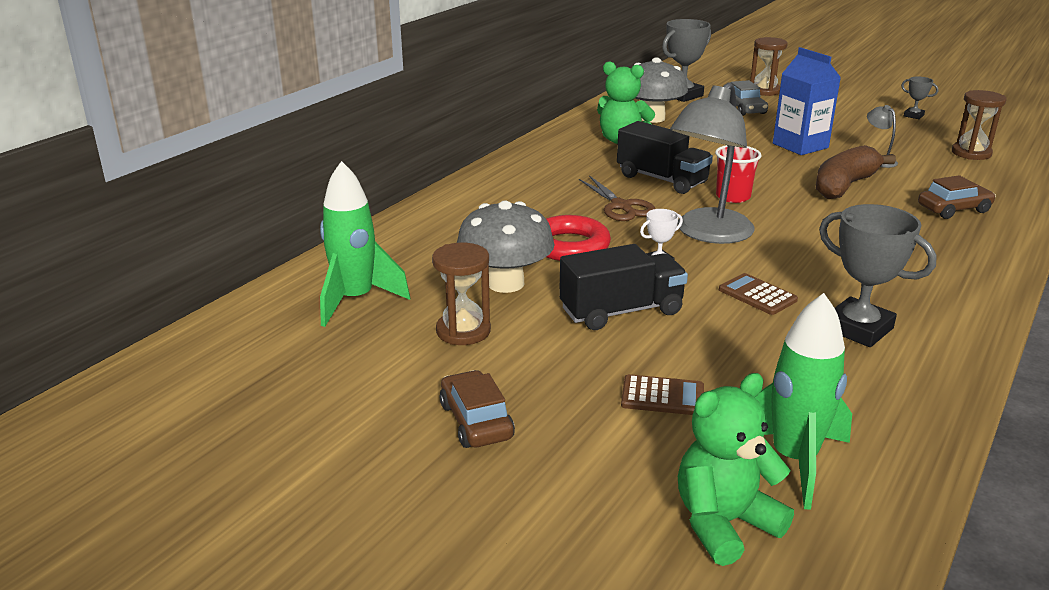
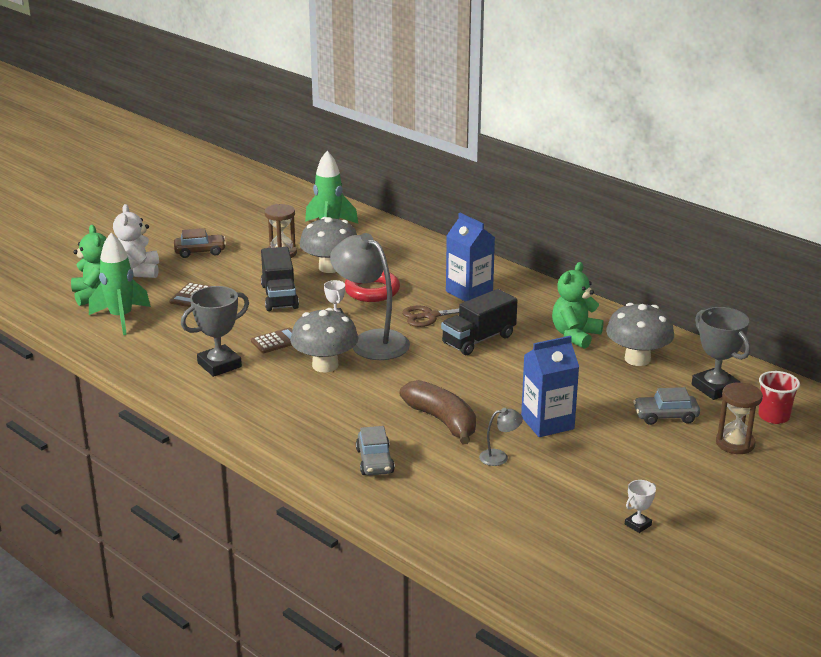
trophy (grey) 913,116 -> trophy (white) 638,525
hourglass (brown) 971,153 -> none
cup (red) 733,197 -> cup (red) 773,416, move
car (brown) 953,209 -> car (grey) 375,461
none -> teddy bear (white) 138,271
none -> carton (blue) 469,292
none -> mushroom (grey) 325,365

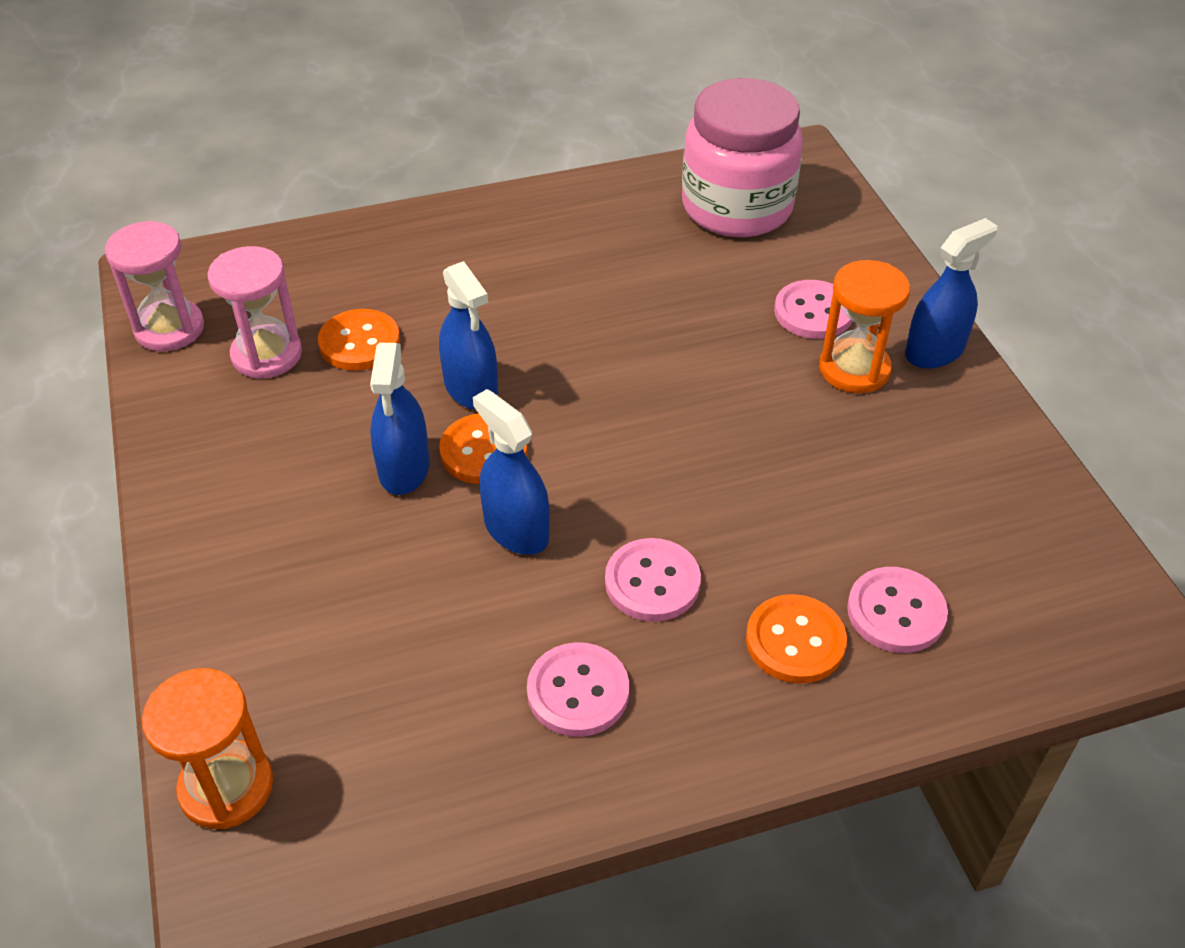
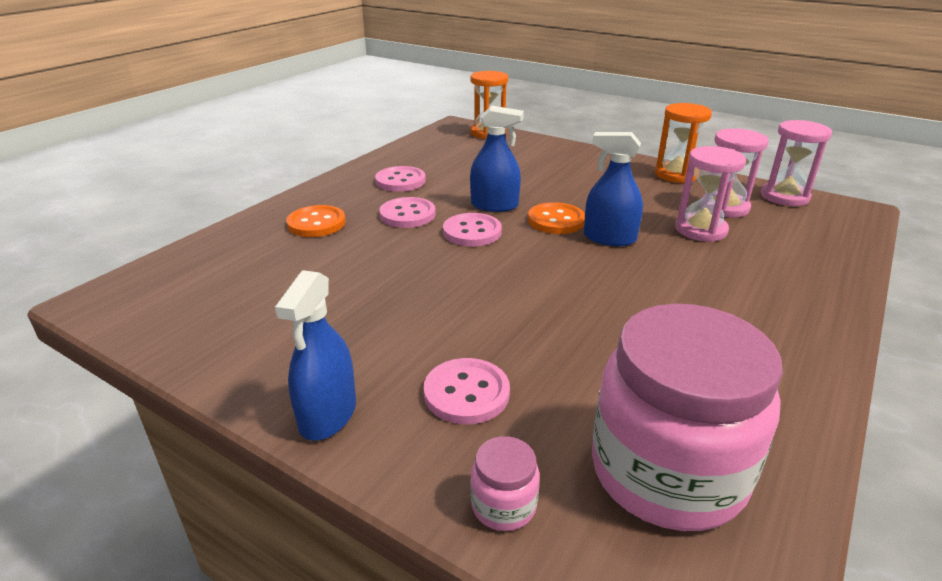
hourglass (orange) 854,369 -> hourglass (orange) 676,175, move
button (orange) 359,342 -> hourglass (pink) 700,230
spray bottle (blue) 404,468 -> none
button (pink) 896,612 -> button (pink) 472,232, move
none -> jar (pink) 503,505

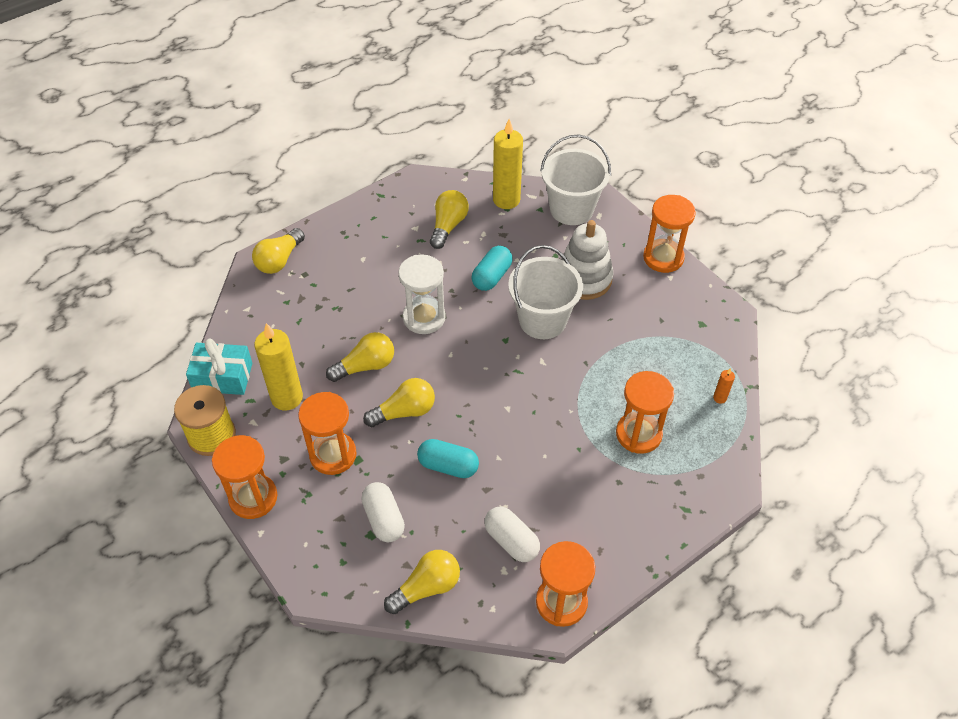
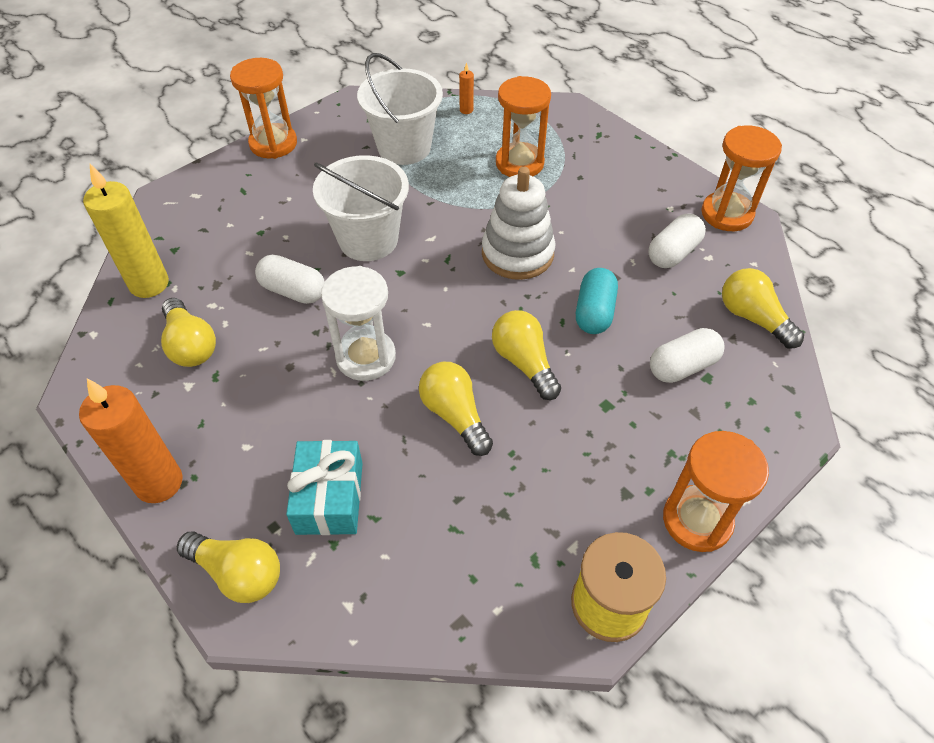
bucket (white) 571,209 -> bucket (white) 404,147, move
light bulb (yellow) 448,226 -> light bulb (yellow) 190,345, 135 degrees counterclockwise
stacking toy (white) 584,279 -> stacking toy (white) 517,253, move
capsule (turquoise) 492,276 -> capsule (white) 293,291
candle (yellow) 287,398 -> none
gift (turquoise) 222,377 -> gift (turquoise) 329,497, move
hourglass (orange) 333,455 -> none
none -> candle (orange) 159,483

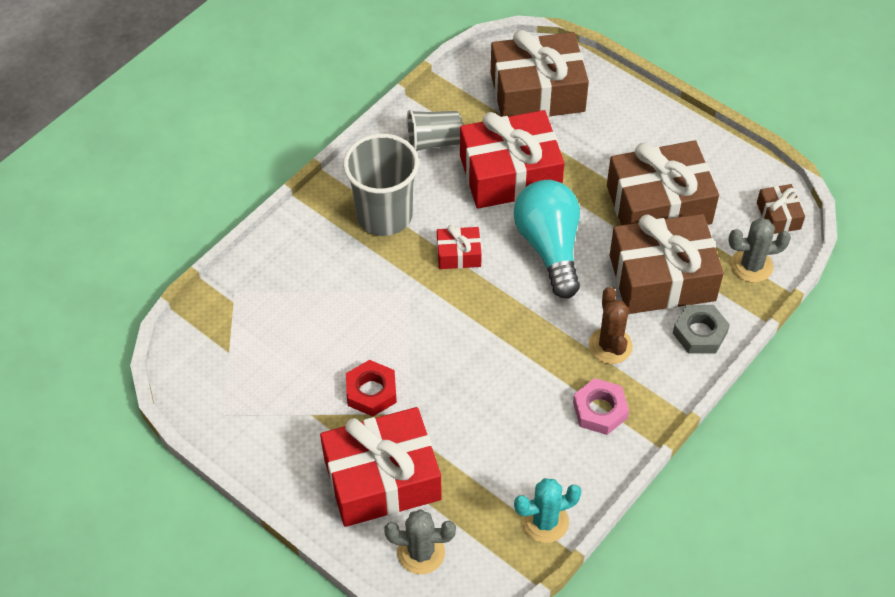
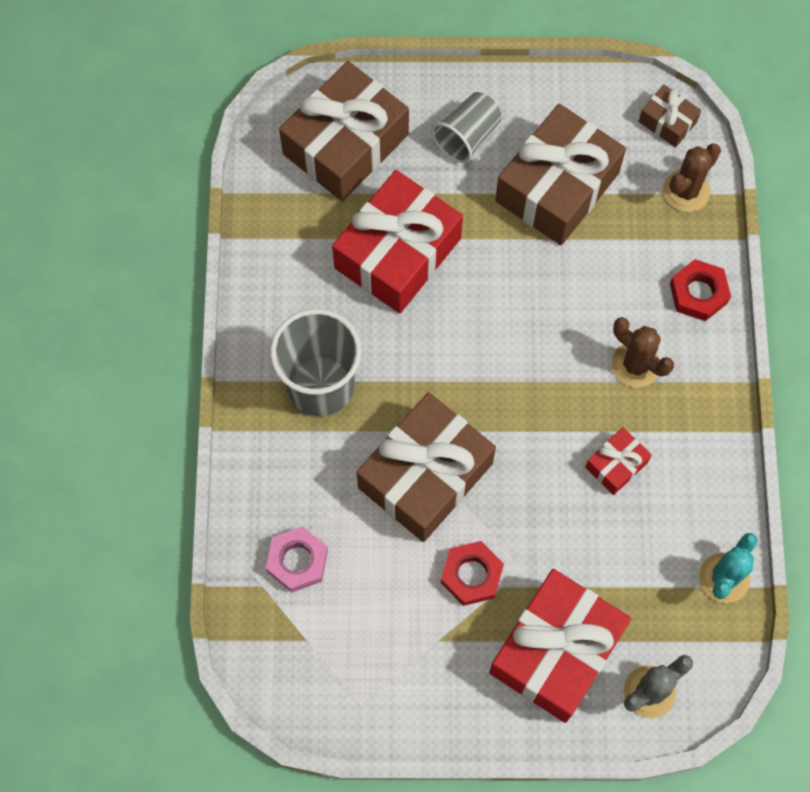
cup (grey) 434,142 -> cup (grey) 467,136, move
light bulb (turquoise) 549,247 -> none
gift (brown) 662,278 -> gift (brown) 425,475, move
cactus (grey) 751,265 -> cactus (brown) 686,191
gift (red) 458,254 -> gift (red) 616,465, move
nut (grey) 700,333 -> nut (red) 698,293
nut (pink) 600,410 -> nut (pink) 297,561, move

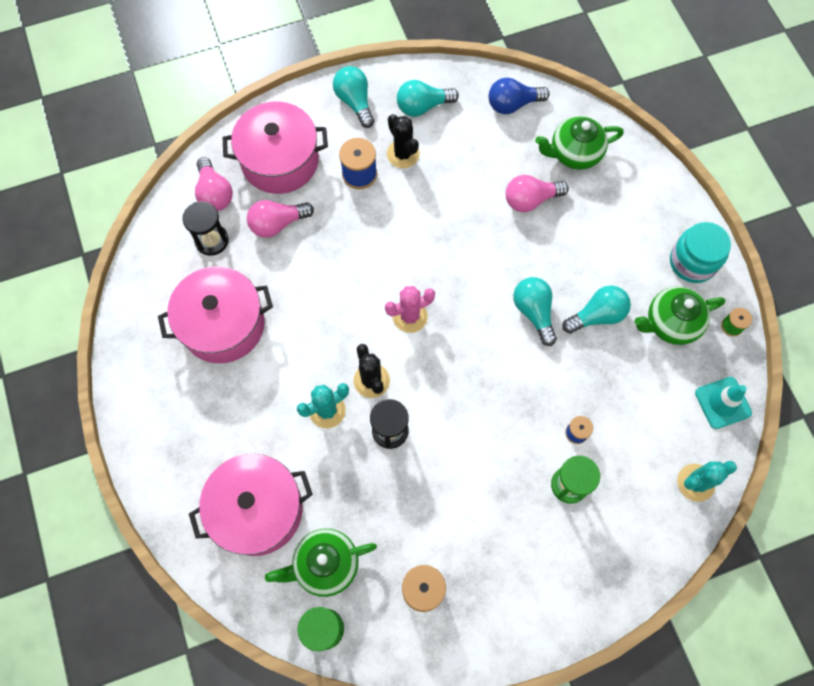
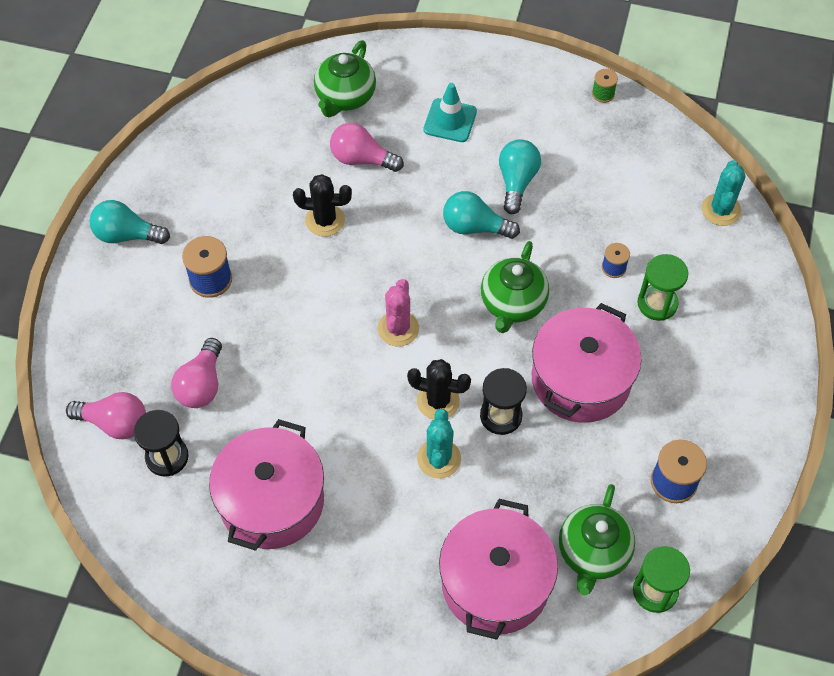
light bulb (blue) 513,104 -> none
light bulb (turquoise) 423,106 -> none
pot (pink) 280,161 -> pot (pink) 581,379, move
cactus (black) 403,154 -> cactus (black) 325,220, move
light bulb (pink) 530,200 -> light bulb (pink) 362,159, 90 degrees clockwise
jar (turquoise) 692,262 -> none
teapot (green) 670,323 -> teapot (green) 512,303, move
traffic cone (turquoise) 722,403 -> traffic cone (turquoise) 450,120, move

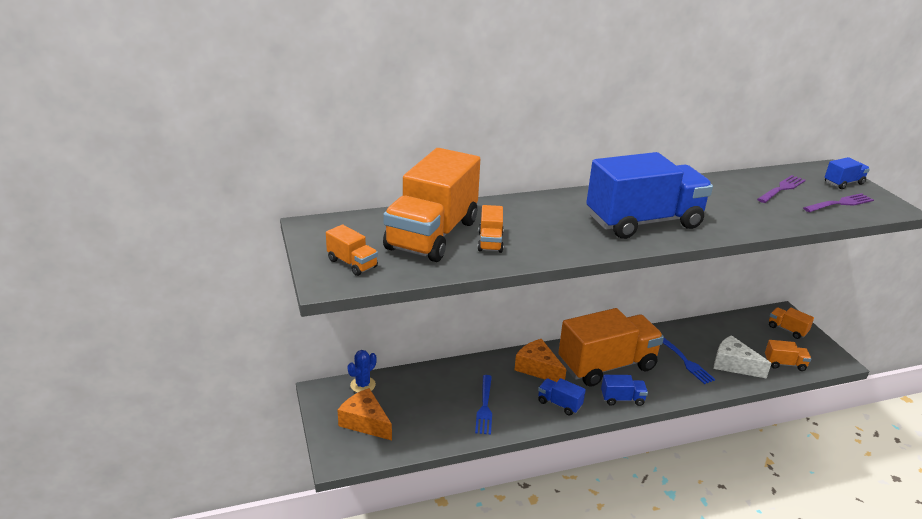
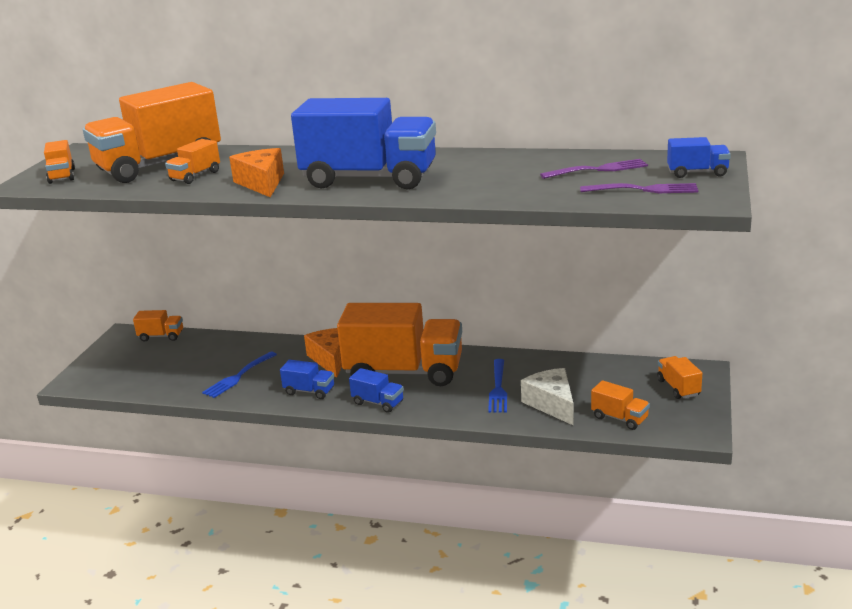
cactus (blue) 363,385 -> truck (orange) 161,336
truck (blue) 559,404 -> truck (blue) 309,391, 135 degrees clockwise
cheese (orange) 365,422 -> cheese (orange) 262,183, move

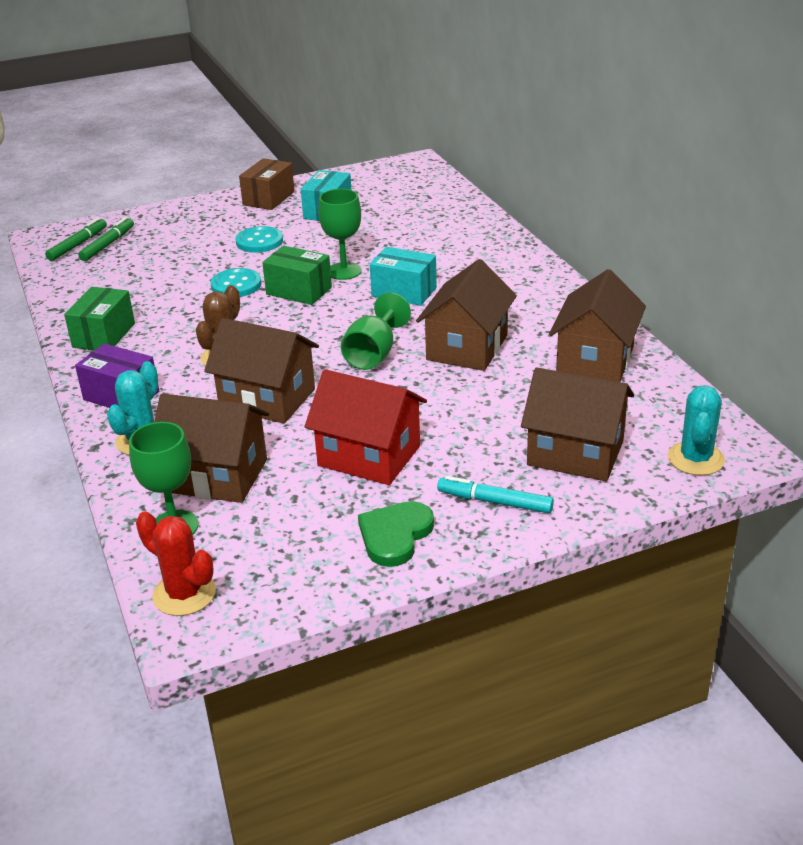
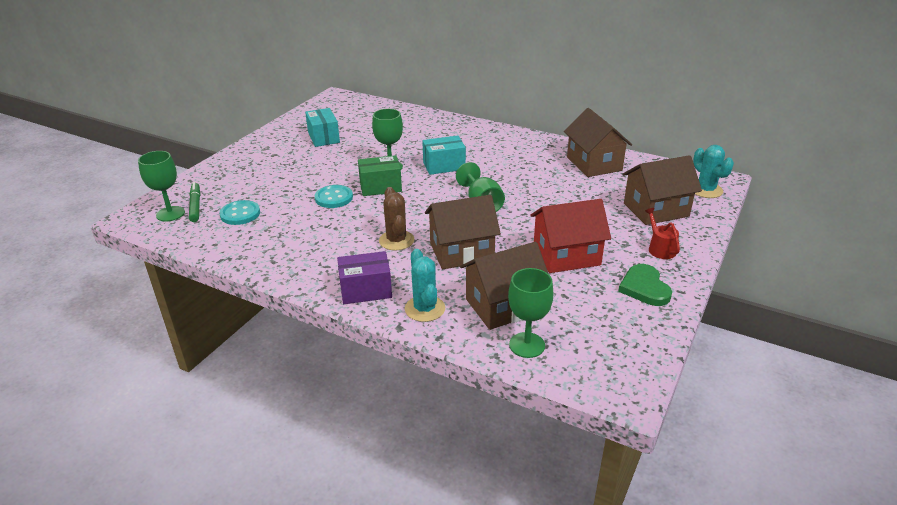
box (brown) 269,198 -> none
marker (green) 78,245 -> goblet (green) 170,214
button (turquoise) 259,241 -> button (turquoise) 240,214, move
house (brown) 467,347 -> none
box (green) 104,335 -> none
marker (turquoise) 495,502 -> watering can (red) 660,248
cactus (red) 184,594 -> none

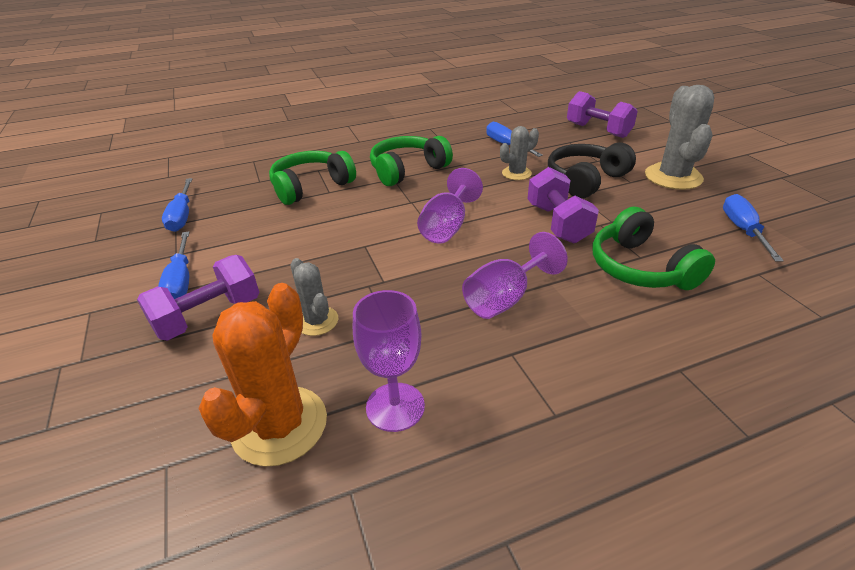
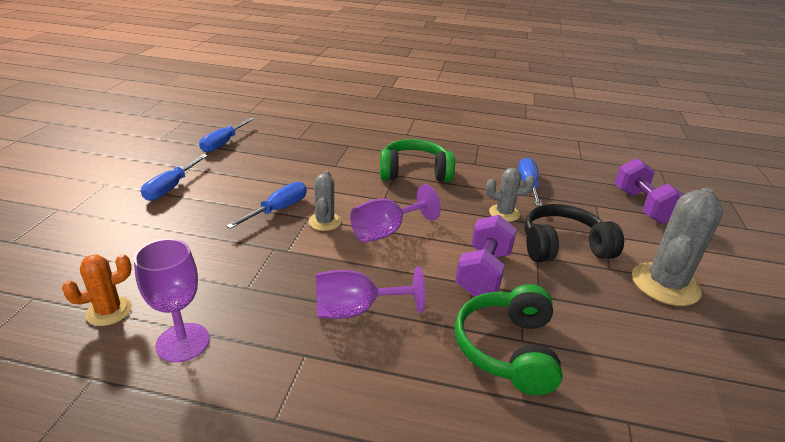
headphones (green) 311,187 -> none
screwdriver (blue) 742,229 -> screwdriver (blue) 278,209, move
dumbbell (purple) 208,316 -> none
cactus (grey) 317,321 -> cactus (grey) 324,222, move
cactus (orange) 279,425 -> cactus (orange) 109,311, x0.56

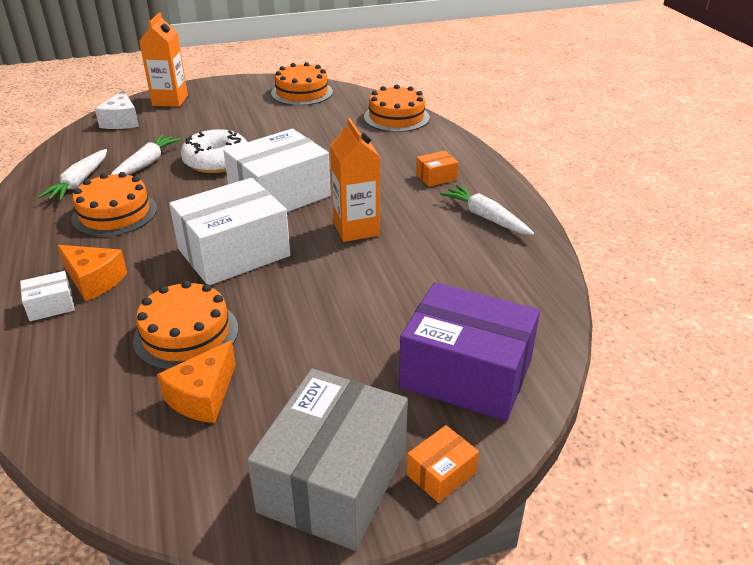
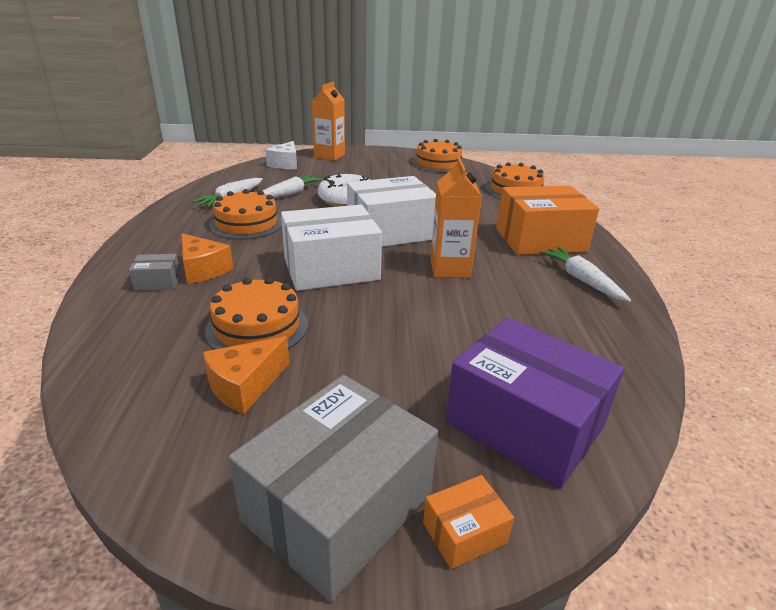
box (orange) 436,177 -> box (orange) 540,240, x2.33
box (white) 51,305 -> box (grey) 158,282

